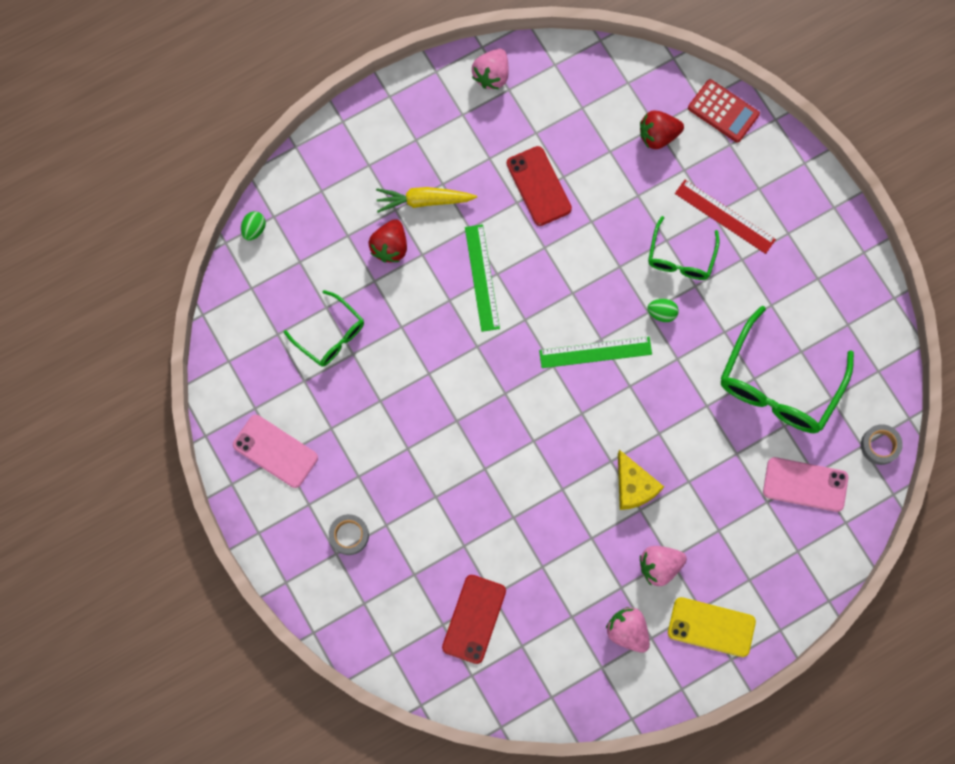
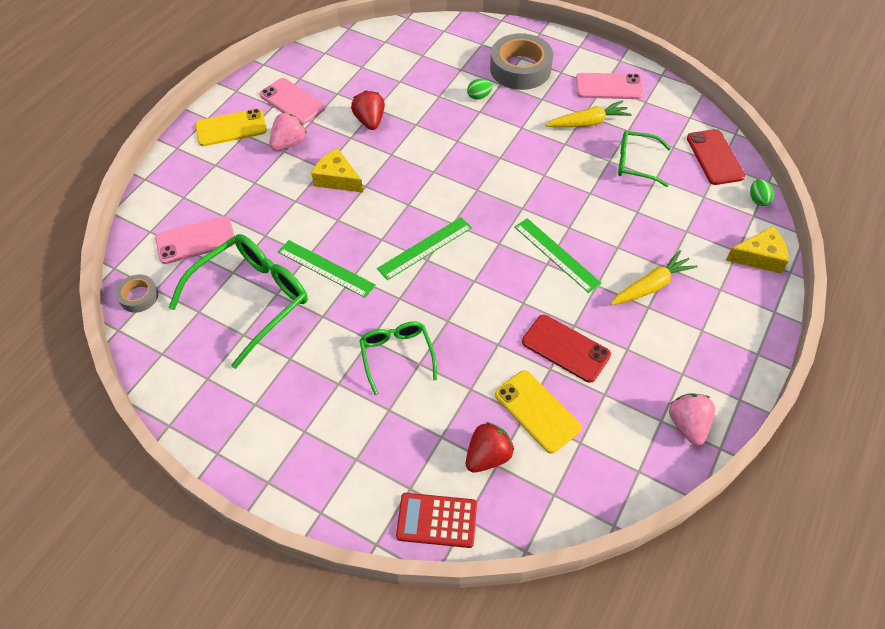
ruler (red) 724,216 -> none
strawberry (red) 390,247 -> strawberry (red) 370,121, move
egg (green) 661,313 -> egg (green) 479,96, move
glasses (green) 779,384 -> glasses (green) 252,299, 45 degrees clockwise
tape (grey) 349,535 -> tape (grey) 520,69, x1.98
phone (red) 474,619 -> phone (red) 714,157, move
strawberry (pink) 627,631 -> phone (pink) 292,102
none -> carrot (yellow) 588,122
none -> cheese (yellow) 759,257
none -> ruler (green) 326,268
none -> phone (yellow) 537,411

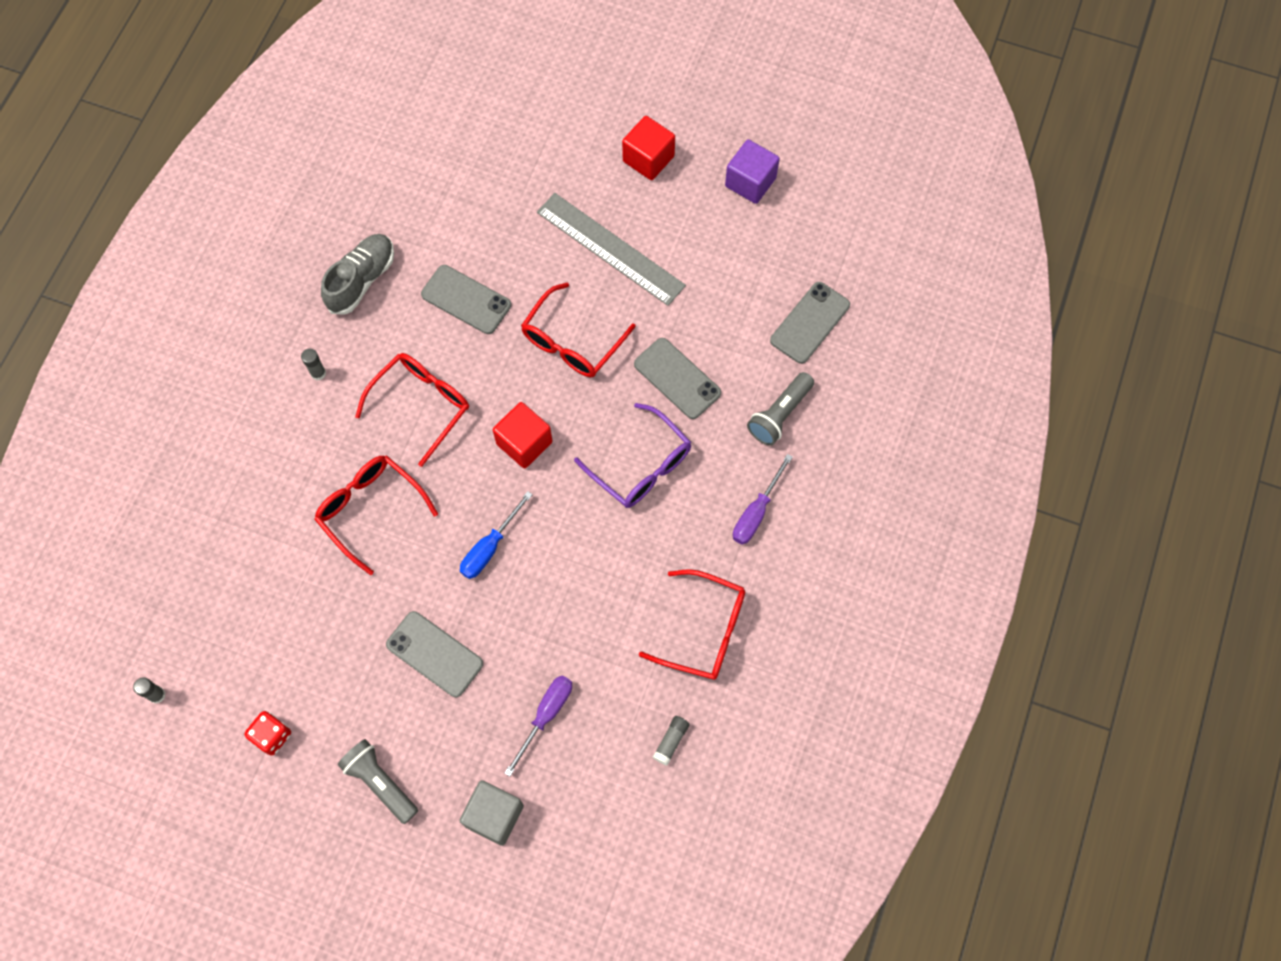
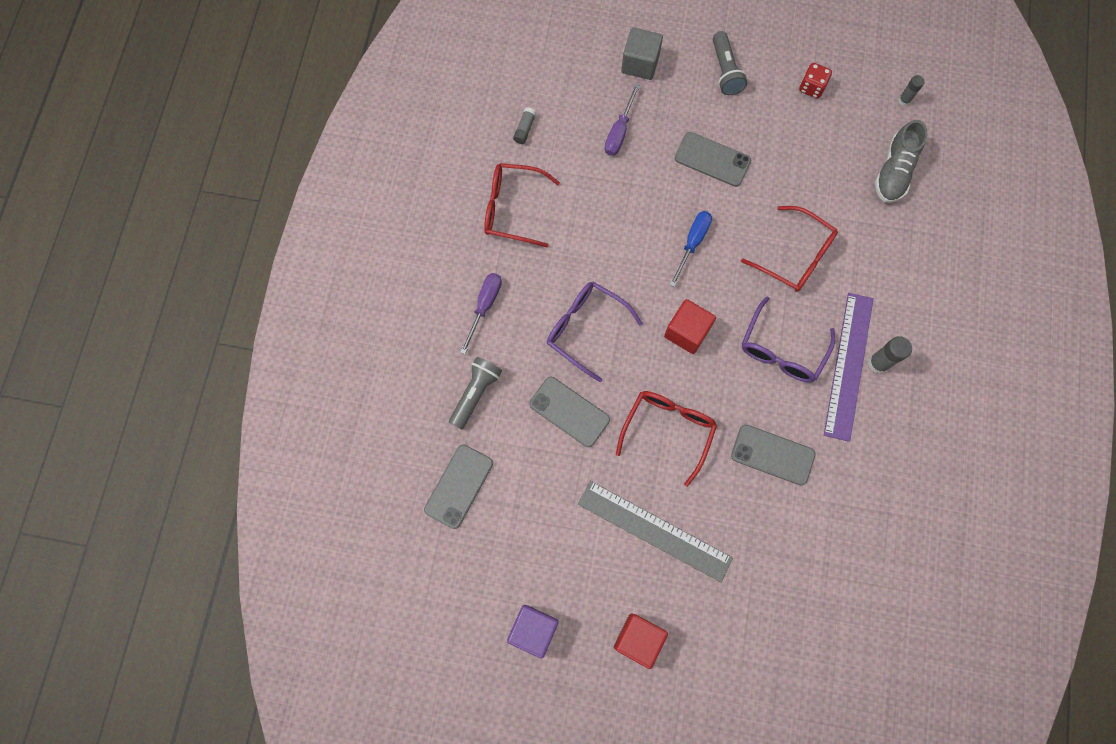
shoe (grey) 361,280 -> shoe (grey) 894,171, move
glue stick (grey) 318,373 -> glue stick (grey) 878,363, x1.57
glasses (red) 422,405 -> glasses (purple) 781,350
flashlight (grey) 380,782 -> flashlight (grey) 725,71, 45 degrees clockwise
none -> ruler (purple) 848,365

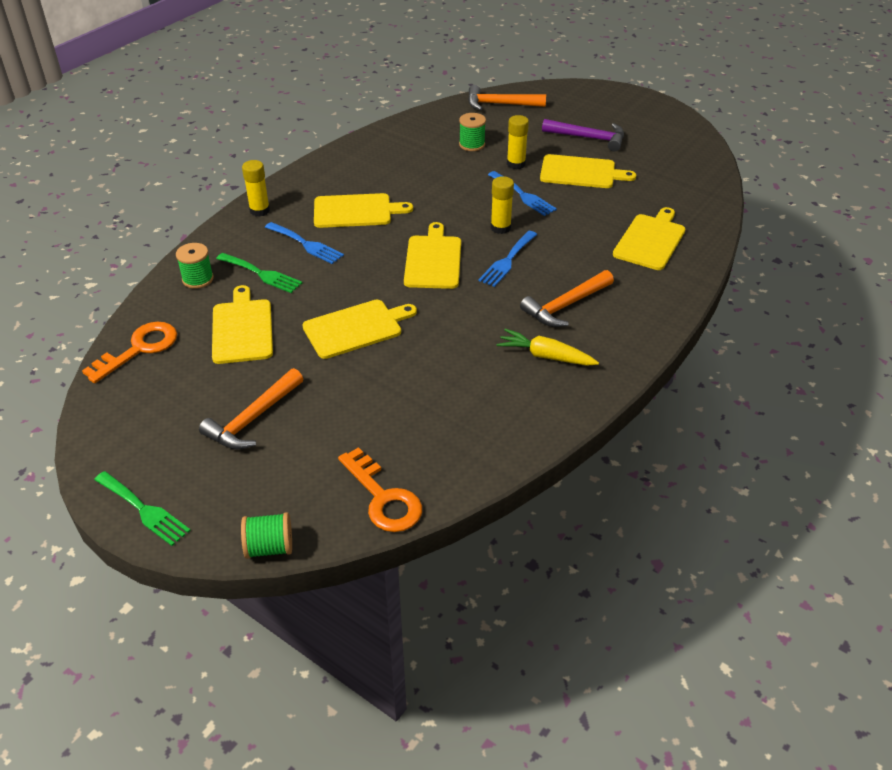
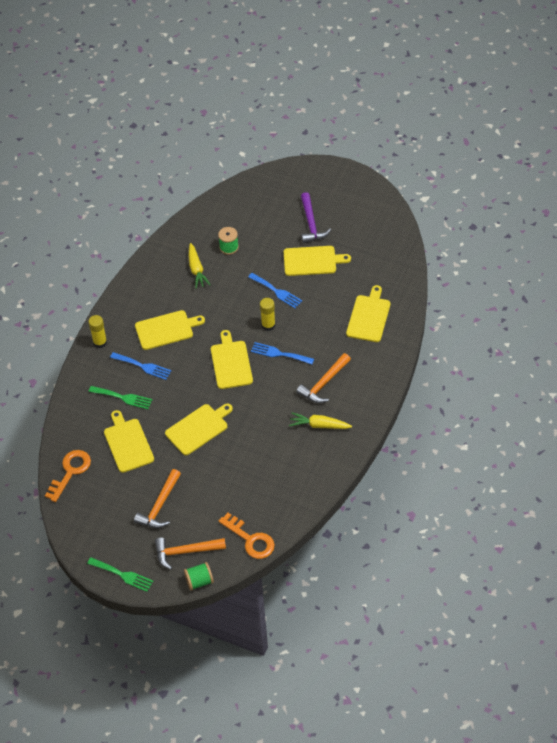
hammer (orange) 500,104 -> hammer (orange) 186,552, move
glue stick (yellow) 516,164 -> none
hammer (purple) 588,138 -> hammer (purple) 311,224, 75 degrees clockwise
fork (blue) 507,261 -> fork (blue) 279,354, 90 degrees clockwise
spool (green) 198,279 -> none
none -> carrot (yellow) 196,269

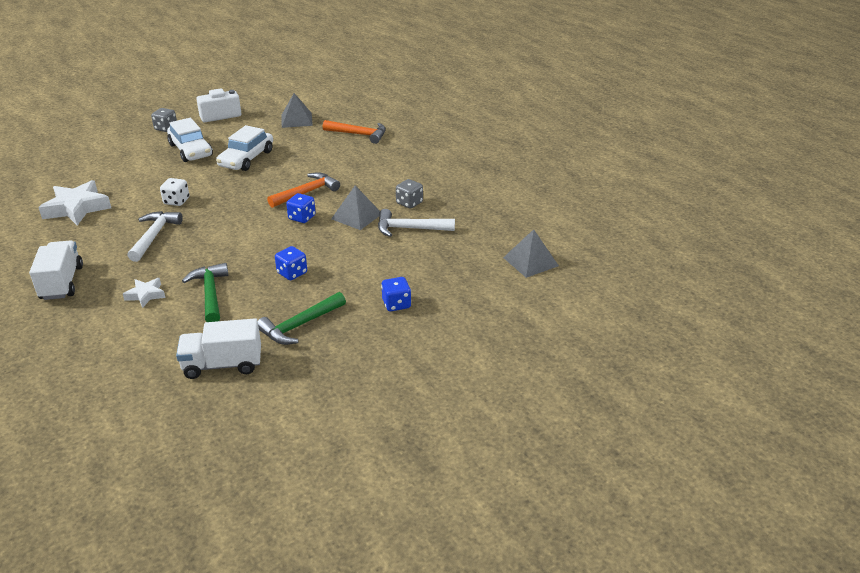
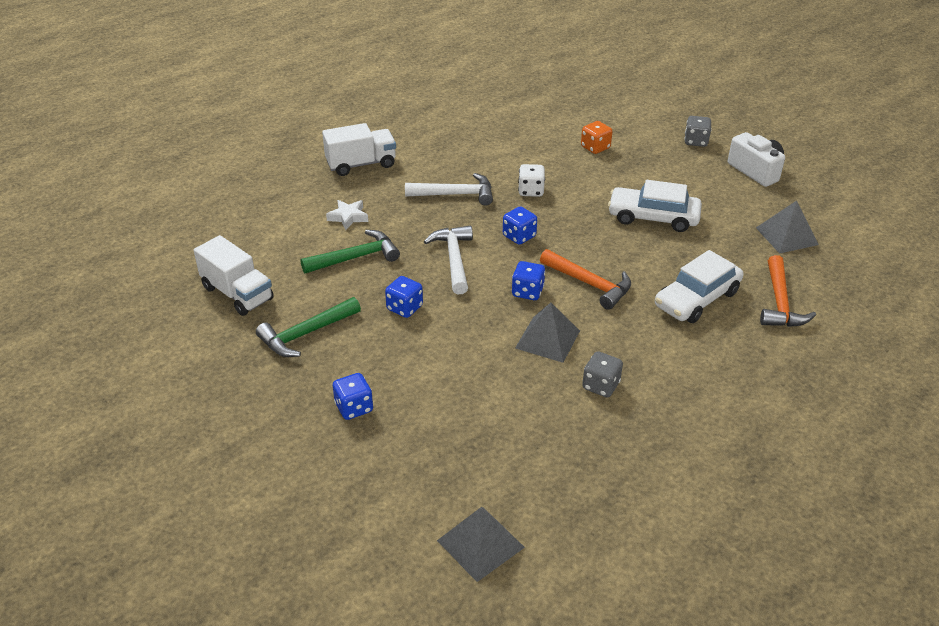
car (white) 190,150 -> car (white) 696,299, move
star (white) 77,208 -> none
hammer (white) 410,228 -> hammer (white) 454,259, move
hammer (green) 300,325 -> hammer (green) 306,334, 75 degrees counterclockwise
truck (white) 222,365 -> truck (white) 237,293, 150 degrees clockwise
none -> dice (orange) 595,147
none -> dice (blue) 519,236

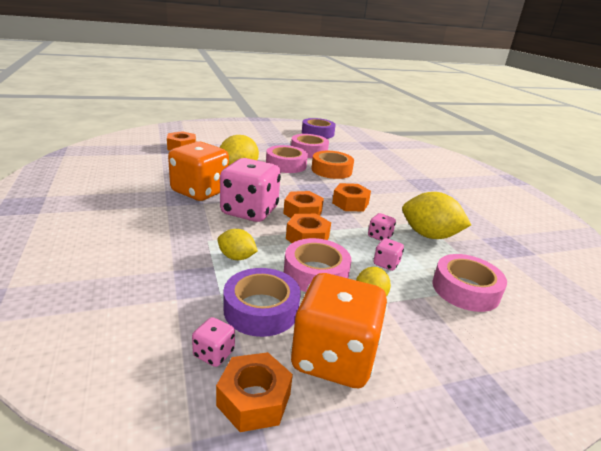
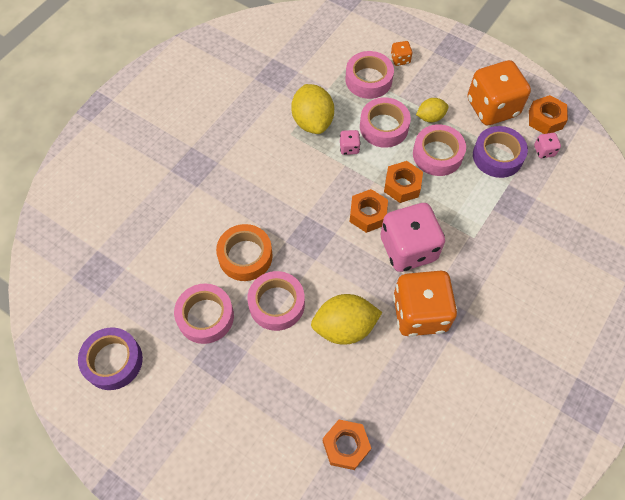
nut (orange) 350,203 -> none
lemon (yellow) 236,257 -> none
dice (pink) 386,264 -> tape (pink) 384,127
none -> dice (orange) 400,59

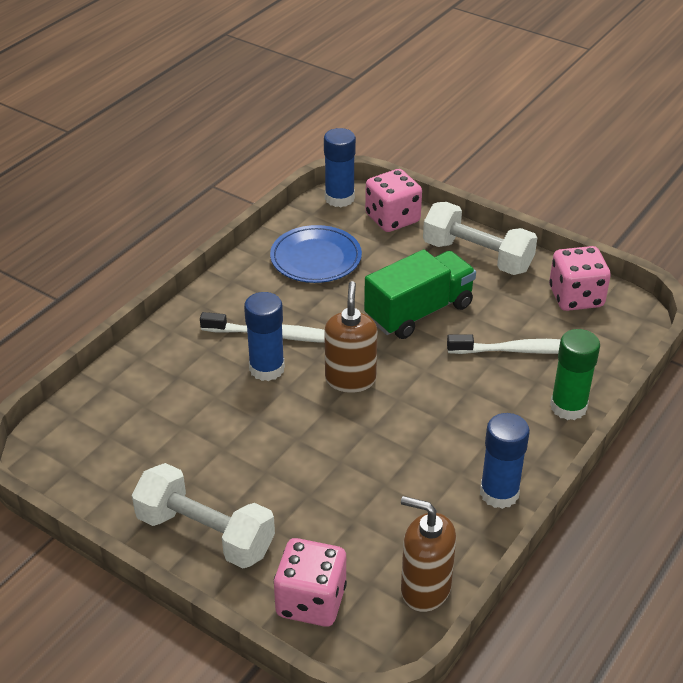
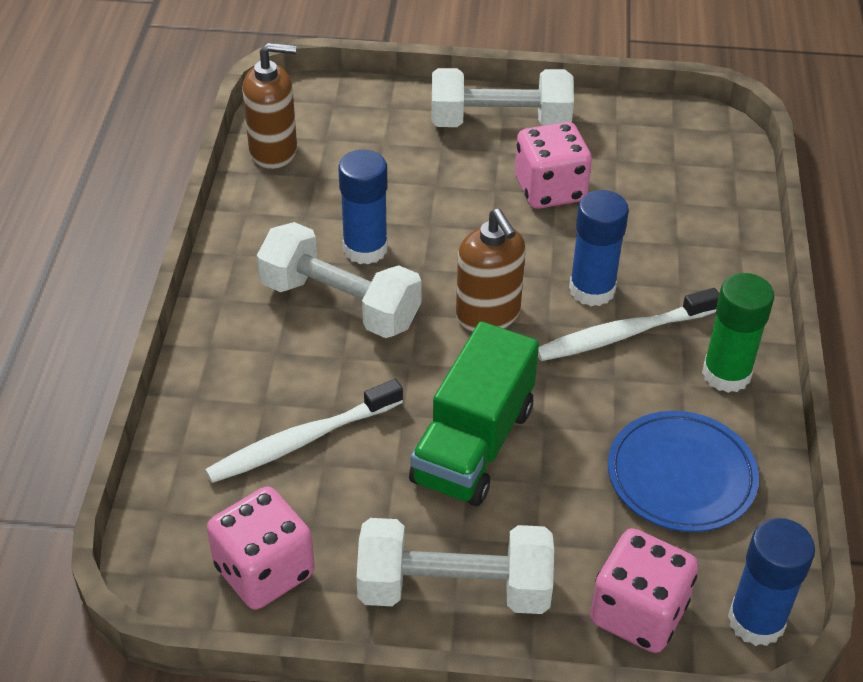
glue stick (green) 568,407 -> glue stick (green) 726,374, move
glue stick (blue) 499,493 -> glue stick (blue) 365,249, move
dice (pink) 311,601 -> dice (pink) 550,189, move
none -> dumbbell (white) 340,304

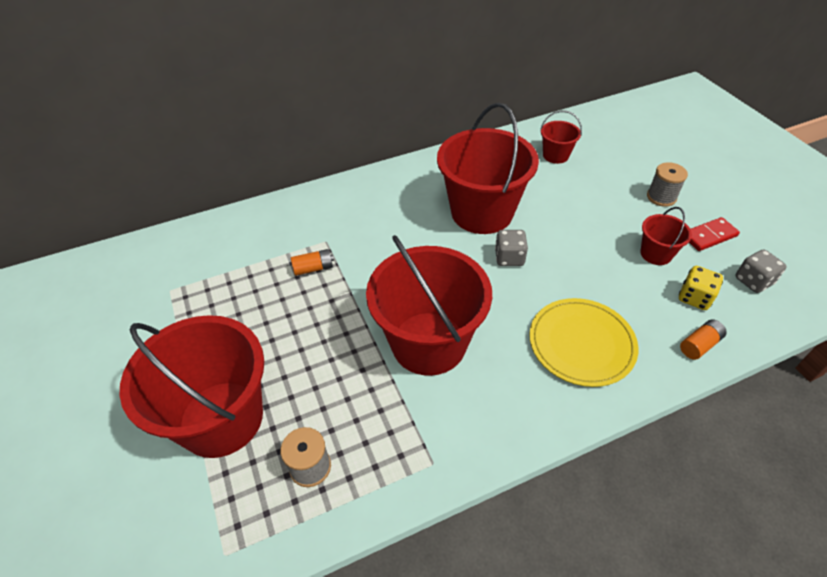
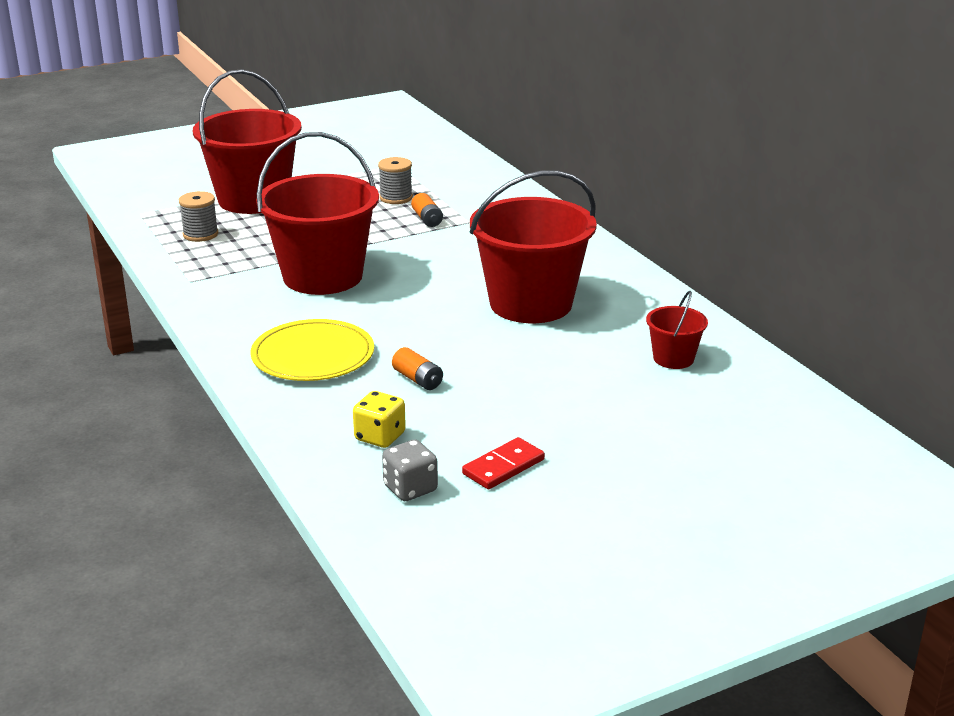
spool (grey) 661,197 -> spool (grey) 396,198, move
bucket (red) 656,254 -> none
domino (red) 709,236 -> domino (red) 503,467, 75 degrees clockwise
dice (grey) 509,258 -> none
battery (orange) 699,345 -> battery (orange) 418,379, move

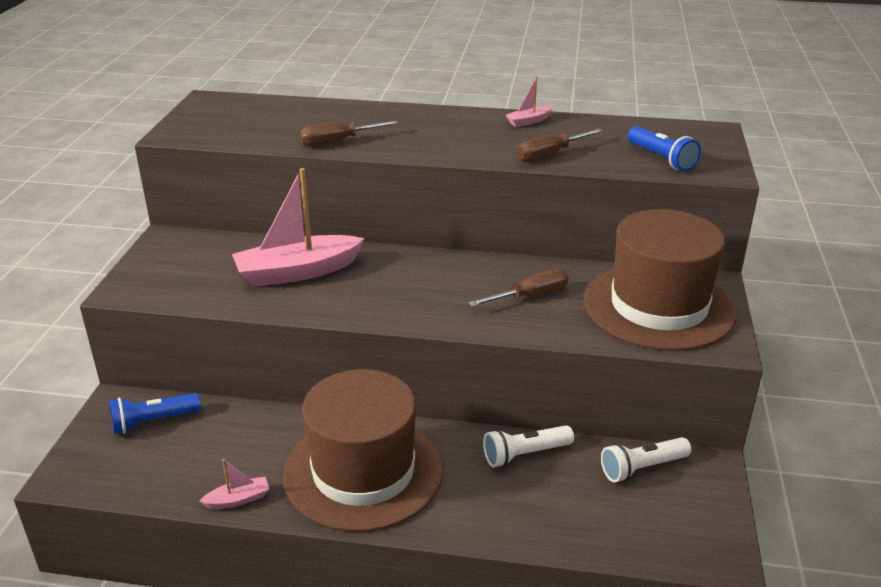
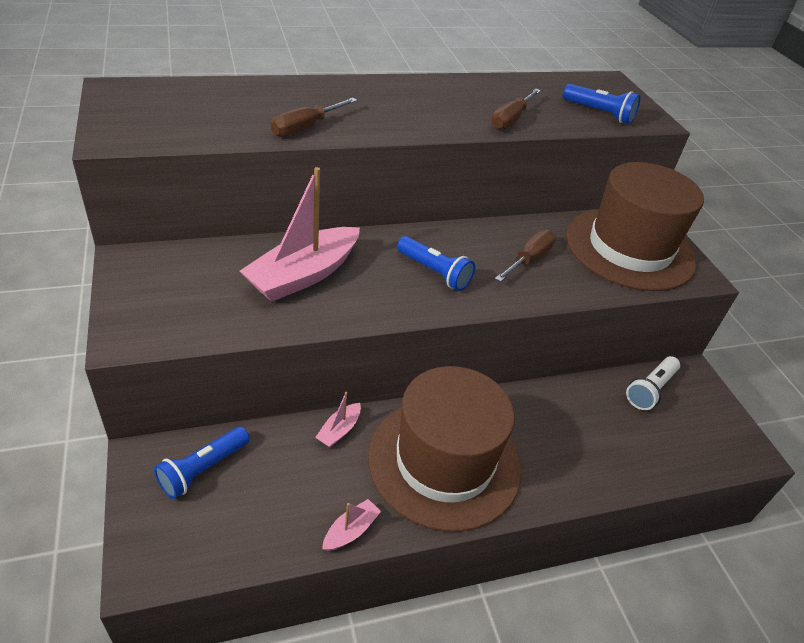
boat (pink) 528,121 -> boat (pink) 339,430, move
flashlight (white) 525,454 -> none
none -> flashlight (blue) 434,272

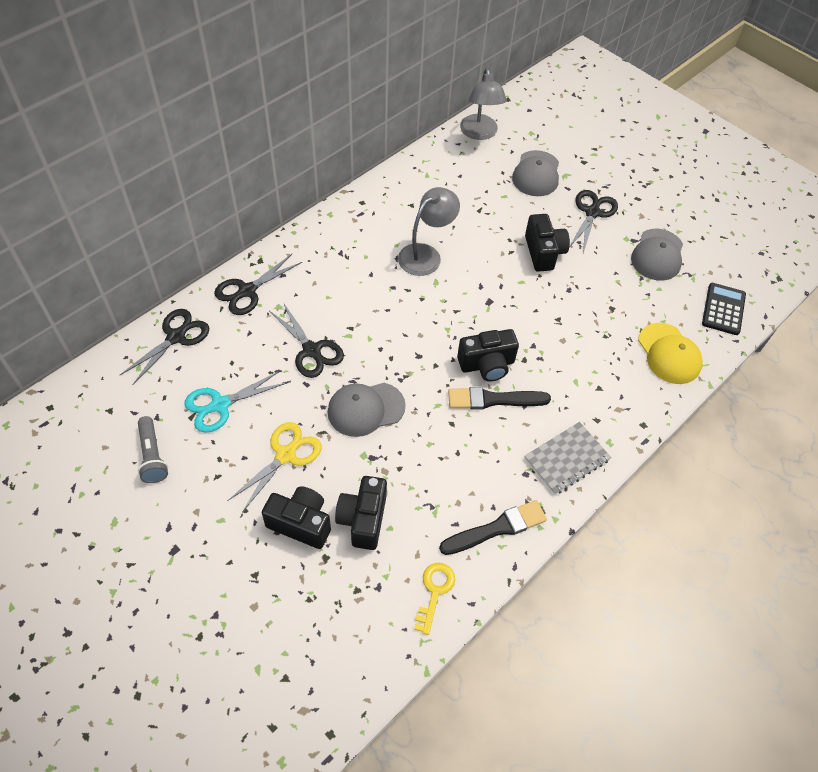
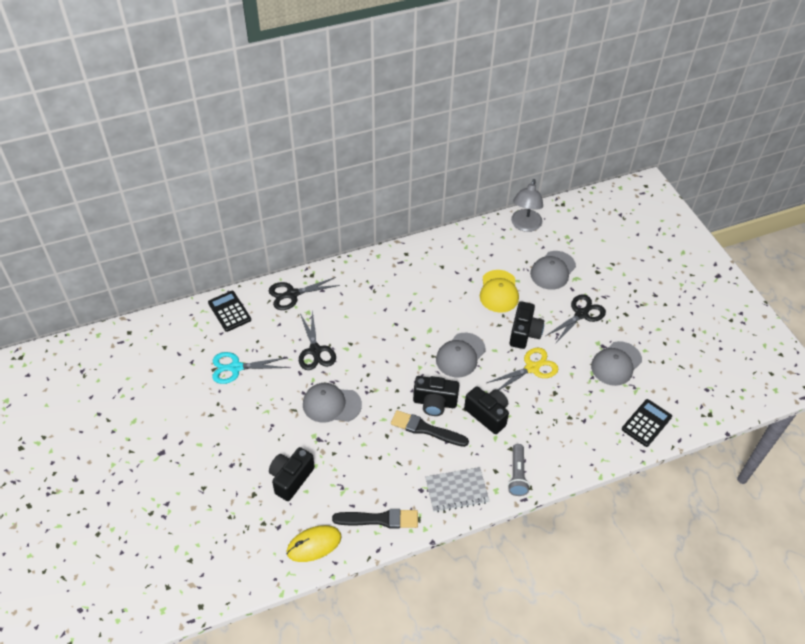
lamp (grey) 426,254 -> none
scissors (black) 176,337 -> calculator (black) 229,311
cap (yellow) 669,354 -> cap (yellow) 499,291, move
flashlight (grey) 152,455 -> flashlight (grey) 517,475, move
scissors (yellow) 285,455 -> scissors (yellow) 532,368, move
camera (black) 301,523 -> camera (black) 487,414, move
key (yellow) 434,591 -> mouse (yellow) 314,544
none -> cap (grey) 460,355

